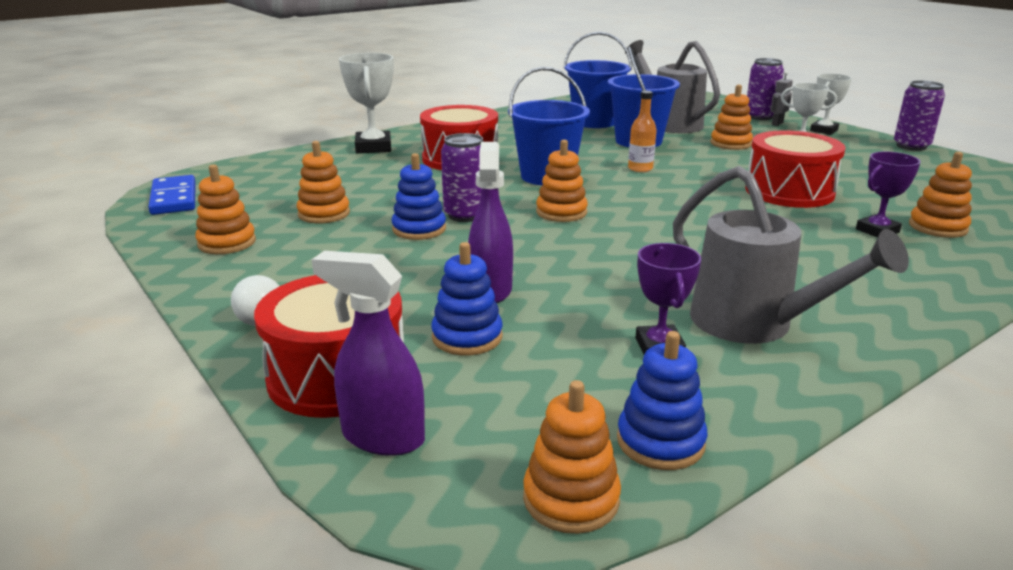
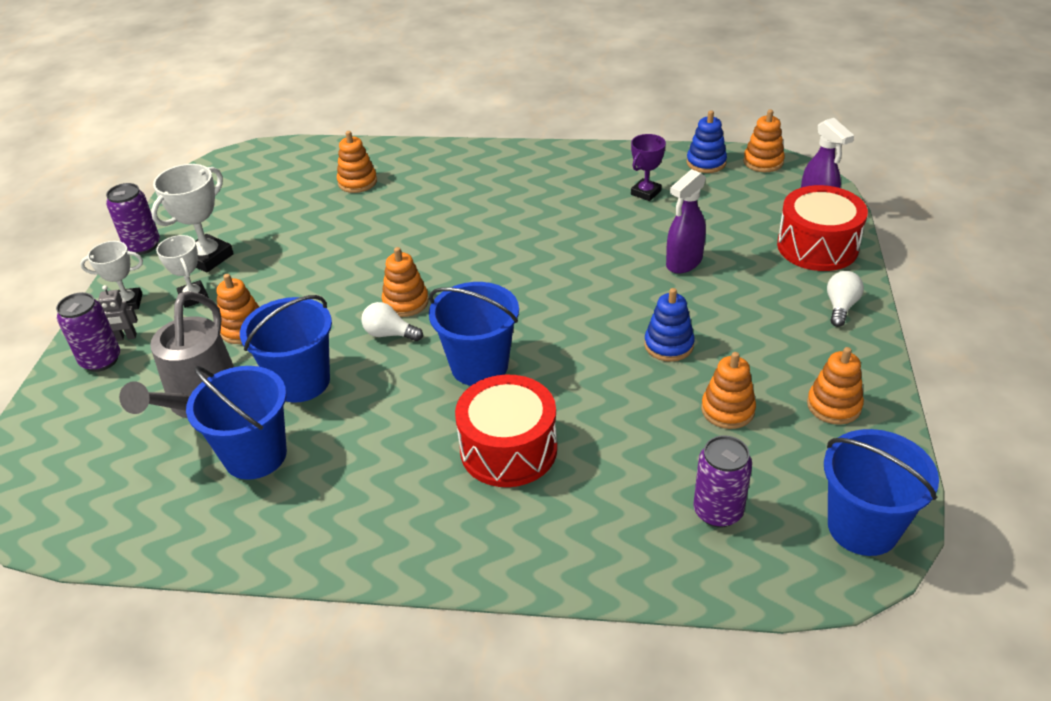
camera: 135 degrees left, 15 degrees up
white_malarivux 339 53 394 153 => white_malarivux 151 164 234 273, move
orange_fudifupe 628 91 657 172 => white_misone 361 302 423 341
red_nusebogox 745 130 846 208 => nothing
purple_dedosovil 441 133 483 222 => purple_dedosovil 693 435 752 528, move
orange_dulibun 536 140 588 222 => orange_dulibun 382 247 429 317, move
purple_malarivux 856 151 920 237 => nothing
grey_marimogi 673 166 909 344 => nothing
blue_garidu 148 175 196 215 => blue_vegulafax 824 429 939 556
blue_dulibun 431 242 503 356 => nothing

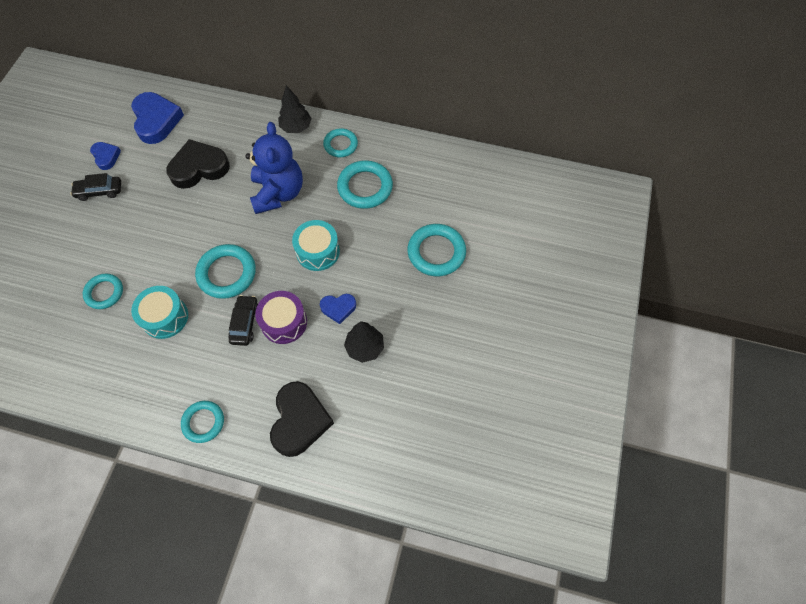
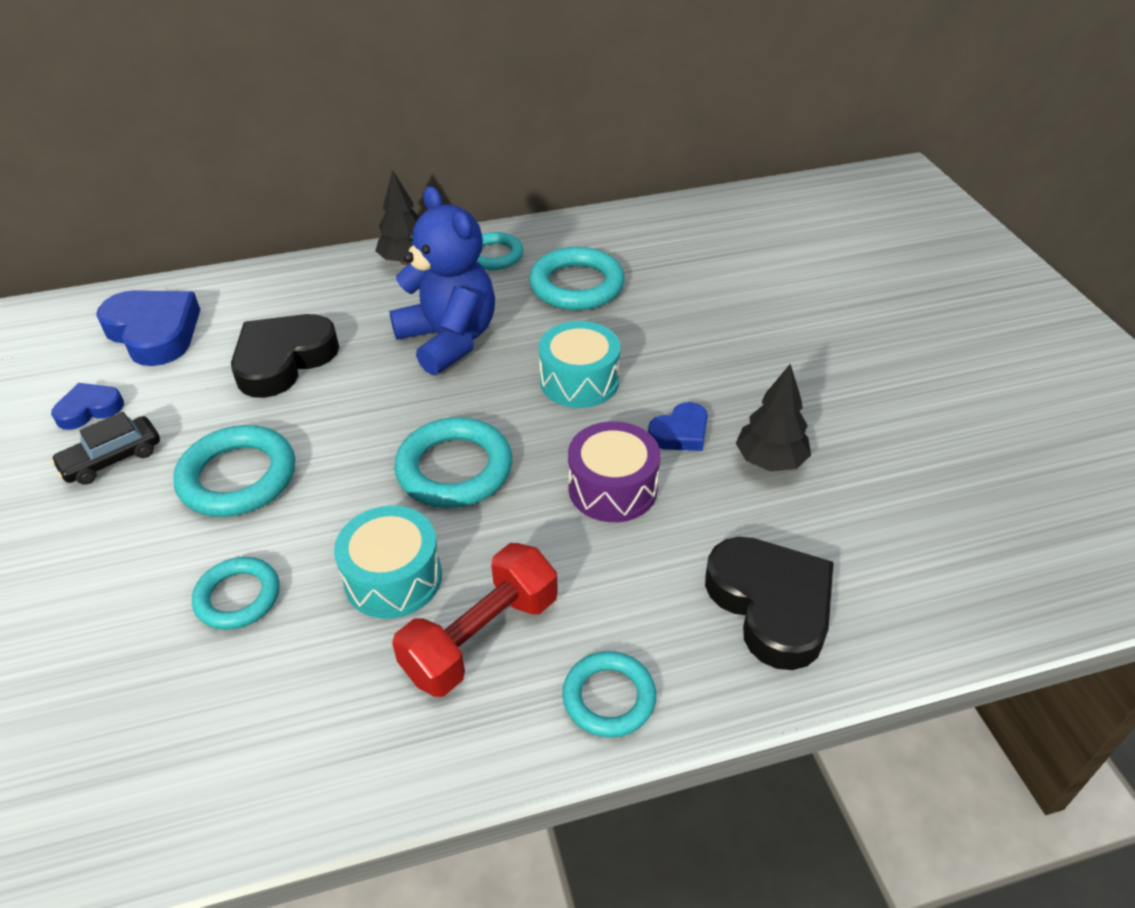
camera: 30 degrees left, 20 degrees down
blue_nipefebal 90 142 121 170 => blue_nipefebal 51 383 124 430, 60 degrees counterclockwise
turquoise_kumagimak 408 224 466 276 => turquoise_kumagimak 173 425 295 517, move
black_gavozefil 228 295 258 346 => nothing
nothing => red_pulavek 392 543 558 697

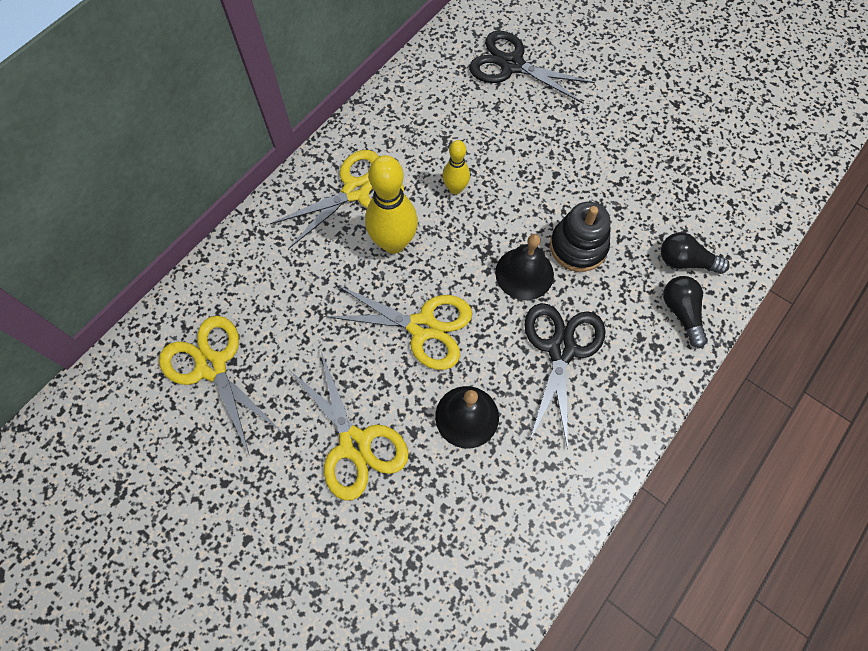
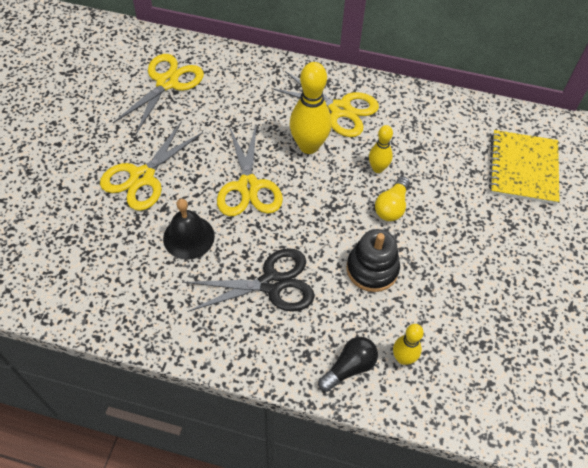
camera: 65 degrees right, 10 degrees down
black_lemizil 469 31 595 104 => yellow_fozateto 489 130 559 204
black_misone 661 232 730 274 => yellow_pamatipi 393 324 424 365
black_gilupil 495 234 554 300 => nothing
nothing => yellow_misone 375 176 410 221

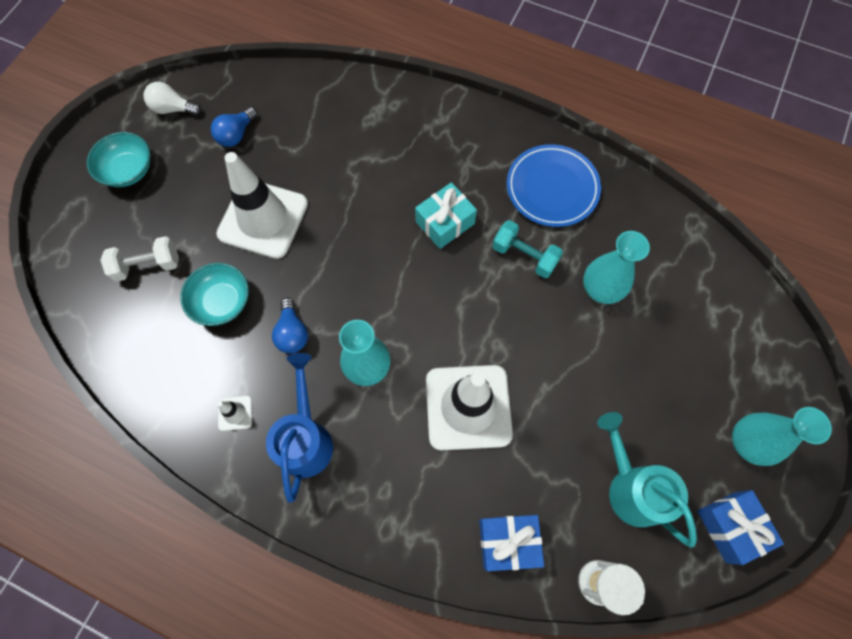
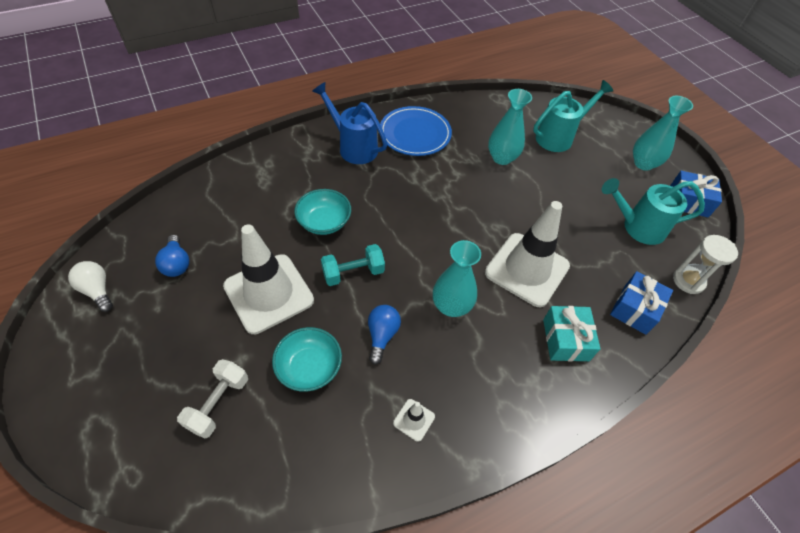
camera: 55 degrees left, 15 degrees down
white_misone 143 82 201 115 => white_misone 68 261 113 312, 90 degrees clockwise
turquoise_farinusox 87 132 150 187 => turquoise_farinusox 294 189 351 235, move
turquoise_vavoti 415 182 477 249 => turquoise_vavoti 543 306 601 361, move
turquoise_pulavek 492 220 563 278 => turquoise_pulavek 321 244 385 286, move
blue_misone 272 298 308 353 => blue_misone 368 305 401 364, 105 degrees counterclockwise
blue_marimogi 266 353 333 503 => blue_marimogi 312 82 388 164, move
nothing => turquoise_marimogi 533 80 613 152

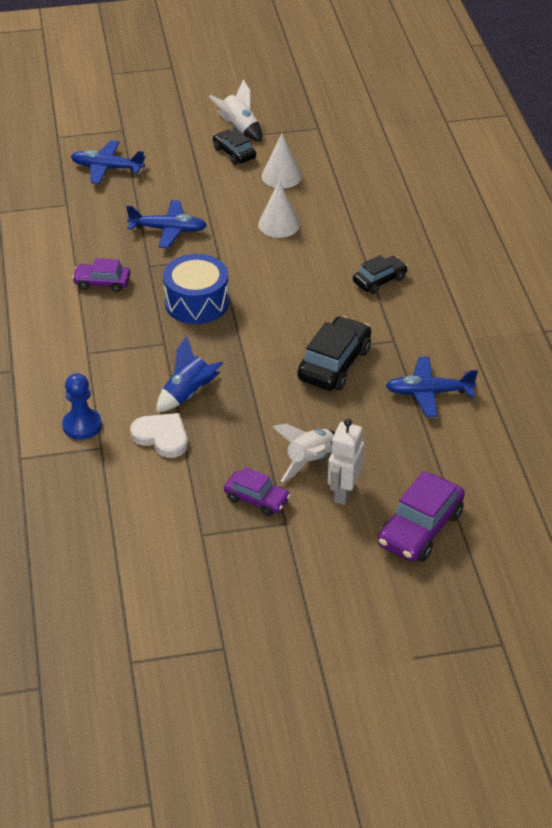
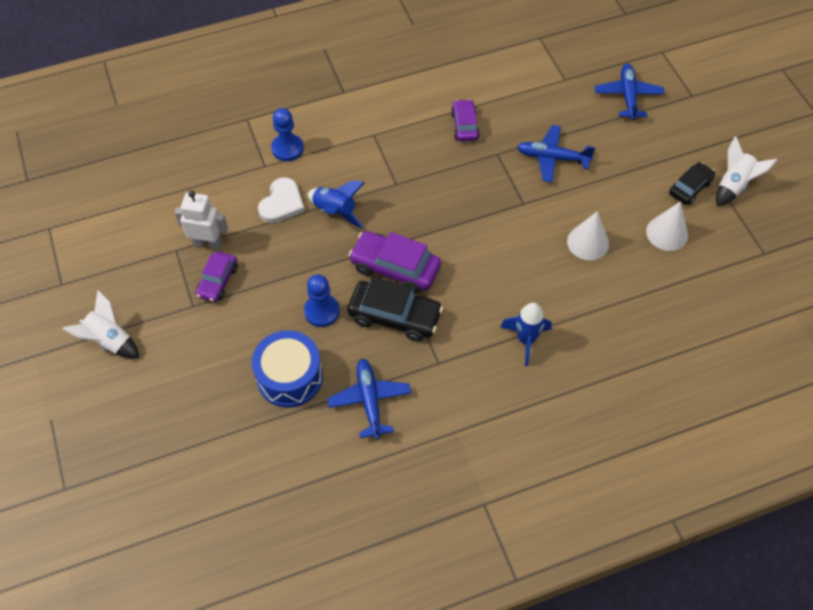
camera: 80 degrees right, 15 degrees up
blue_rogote 126 200 207 248 => blue_rogote 517 125 595 182, 105 degrees clockwise
blue_nusebogox 163 254 229 324 => blue_nusebogox 252 330 323 408, move
black_gavozefil 353 255 408 294 => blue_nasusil 501 303 552 366
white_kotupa 328 419 364 505 => white_kotupa 175 191 228 250, move
white_nasusil 273 424 335 482 => white_nasusil 62 290 140 358, move
purple_gavozefil 378 471 465 562 => purple_gavozefil 349 231 441 294, move
nothing => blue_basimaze 304 274 340 327

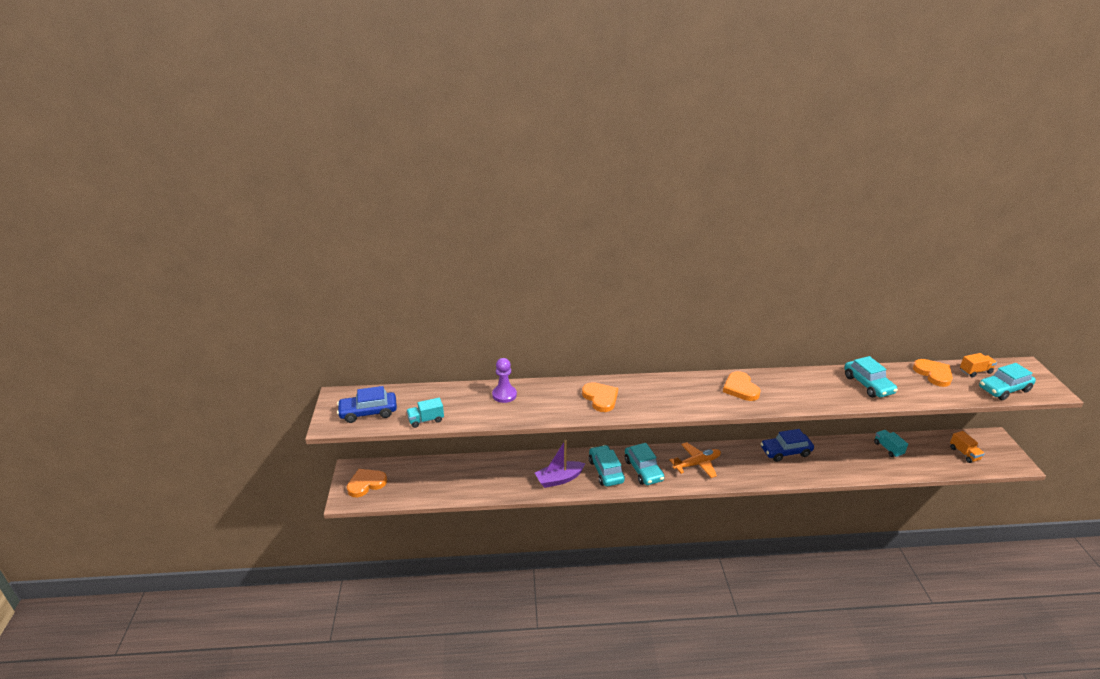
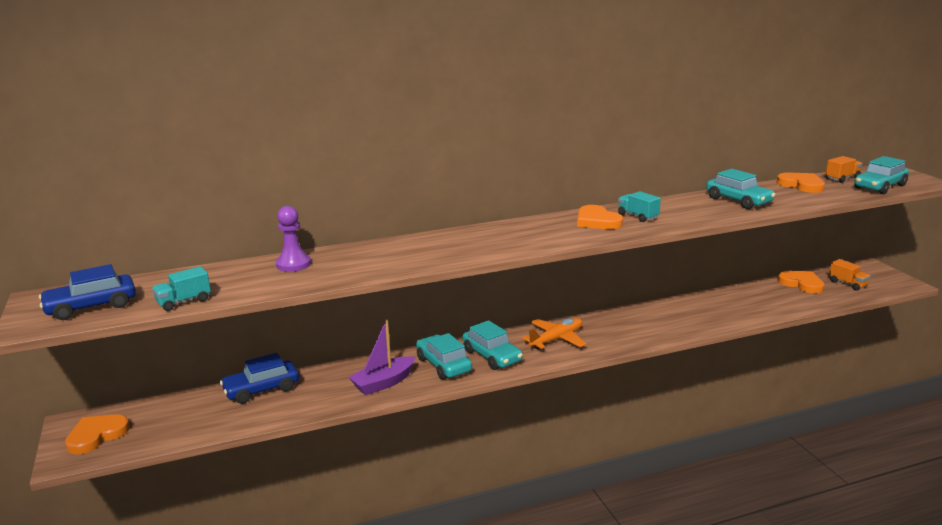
camera: 15 degrees left, 10 degrees down
orange_nipefebal 582 382 618 412 => orange_nipefebal 778 271 824 293, move
blue_gavozefil 761 429 814 462 => blue_gavozefil 220 353 299 404, move
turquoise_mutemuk 874 430 908 457 => turquoise_mutemuk 618 191 661 222, move

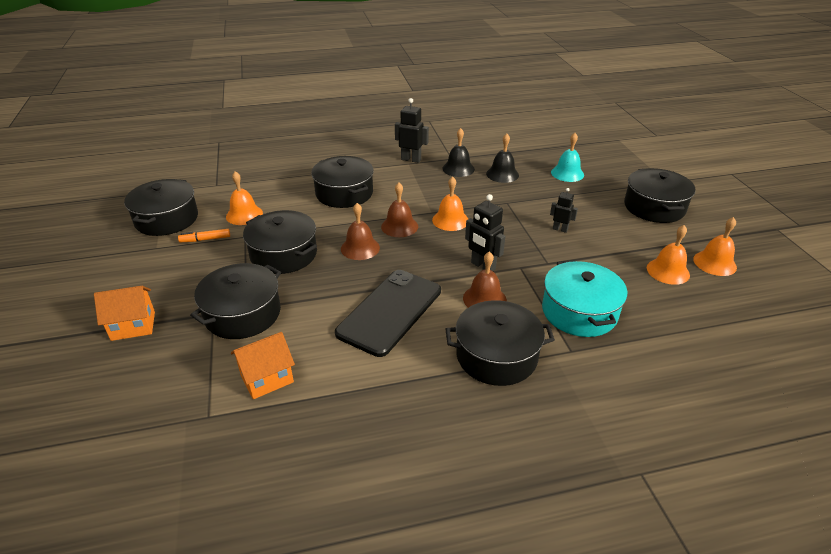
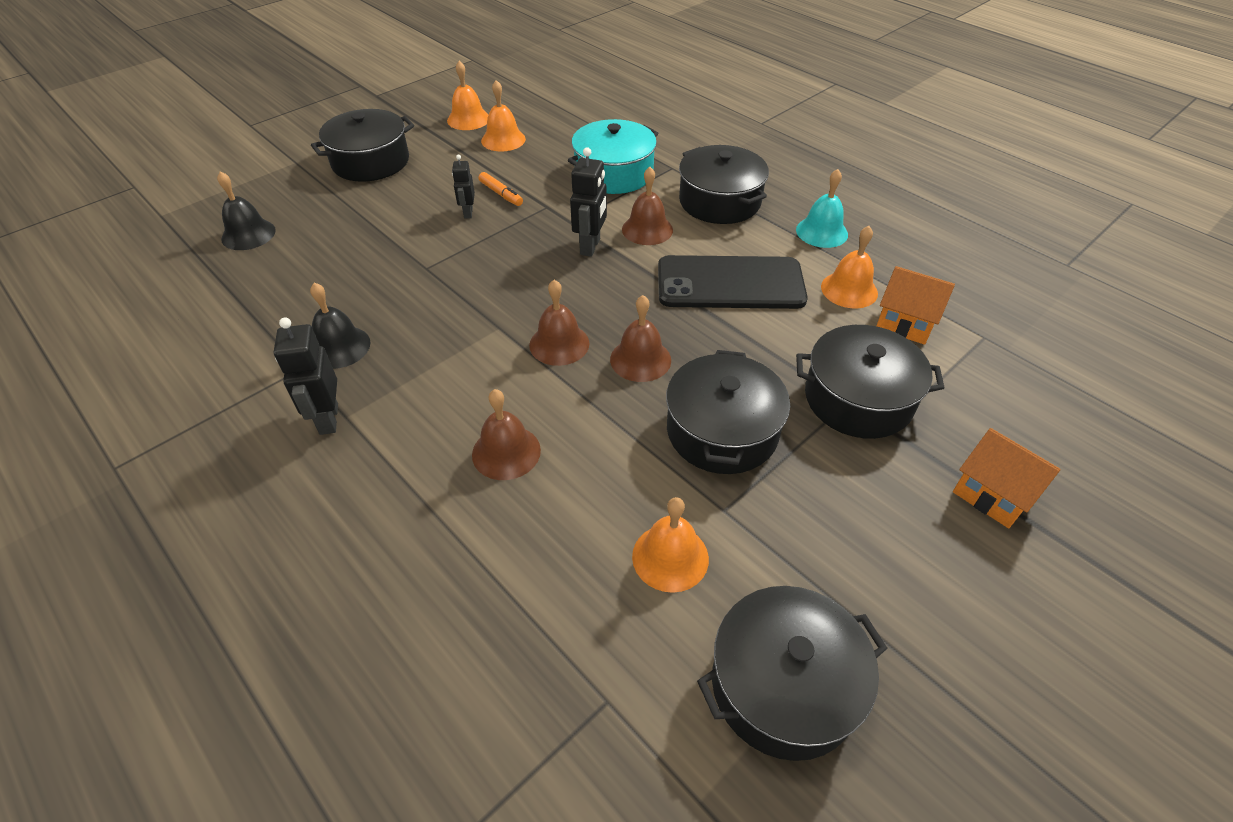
camera: 120 degrees left, 10 degrees up
turquoise_gilupil 551 133 584 182 => turquoise_gilupil 796 169 848 248, move
black_gilupil 486 134 519 183 => black_gilupil 217 171 276 250, move
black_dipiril 311 156 374 208 => brown_gilupil 472 389 541 480
orange_gilupil 432 176 468 231 => orange_gilupil 821 226 878 309, move
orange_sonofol 178 229 230 242 => orange_sonofol 479 172 523 206, move

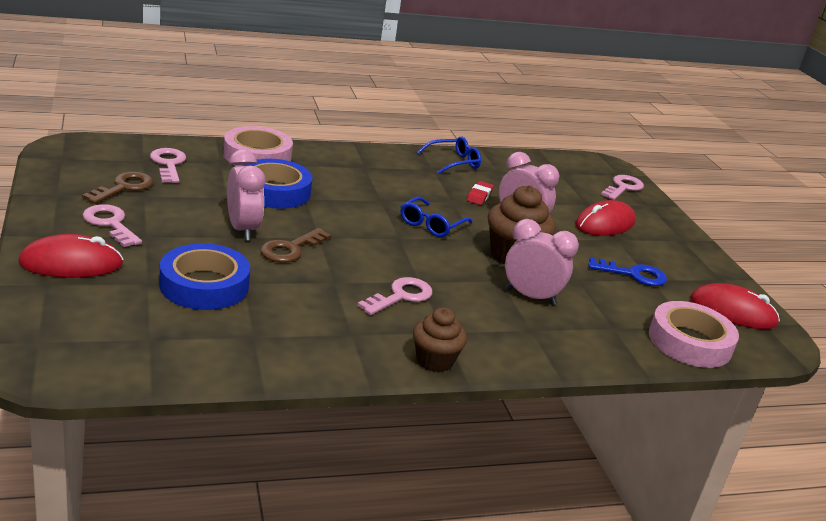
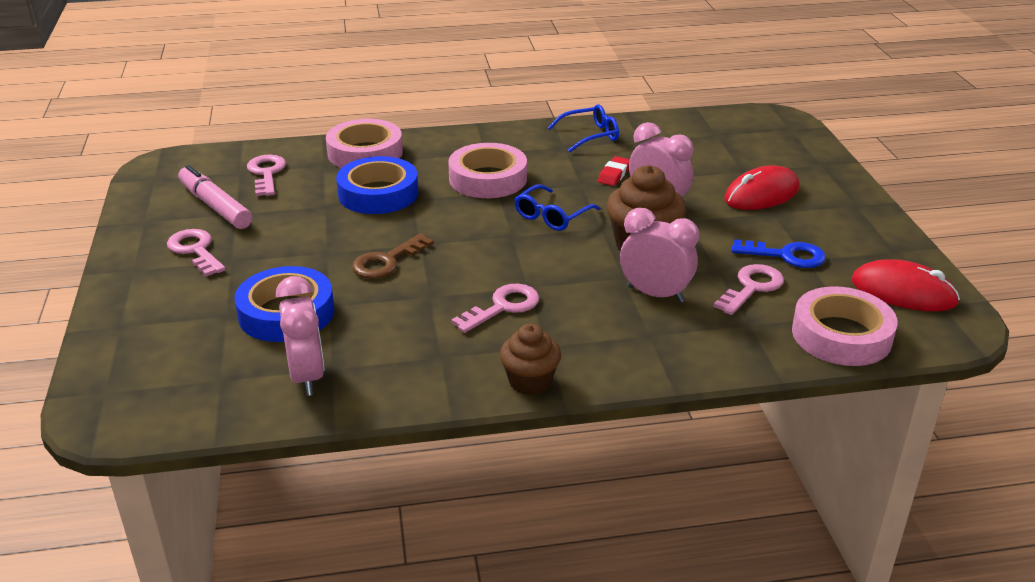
camera: 10 degrees right, 5 degrees up
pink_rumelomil 227 149 265 241 => pink_rumelomil 276 276 325 396, move
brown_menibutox 82 172 153 204 => pink_sonofol 178 165 252 229
pink_menibutox 601 175 644 200 => pink_menibutox 713 264 784 315, move
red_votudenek 18 234 123 278 => nothing
nothing => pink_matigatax 448 143 527 198

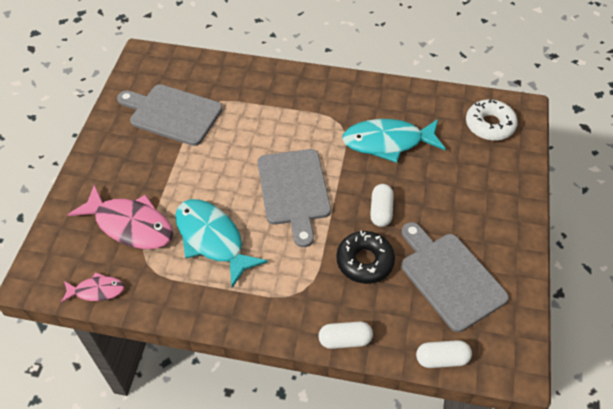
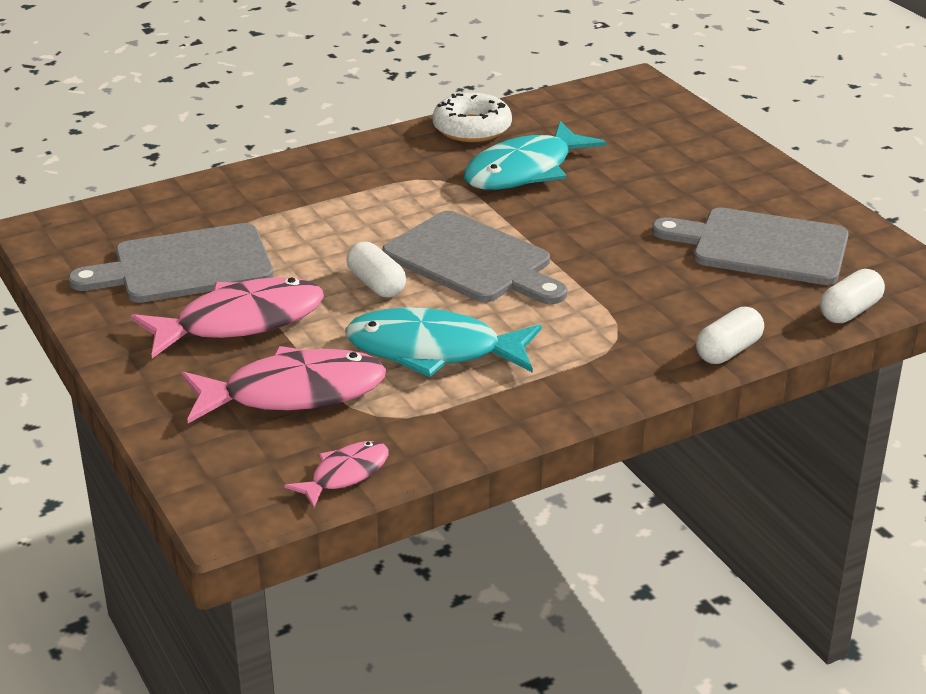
camera: 40 degrees left, 20 degrees down
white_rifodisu 466 99 518 141 => white_rifodisu 432 93 512 142, move
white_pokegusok 370 184 394 227 => white_pokegusok 347 242 406 297, move
black_rifodisu 336 231 395 284 => nothing
nothing => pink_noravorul 131 277 324 358

